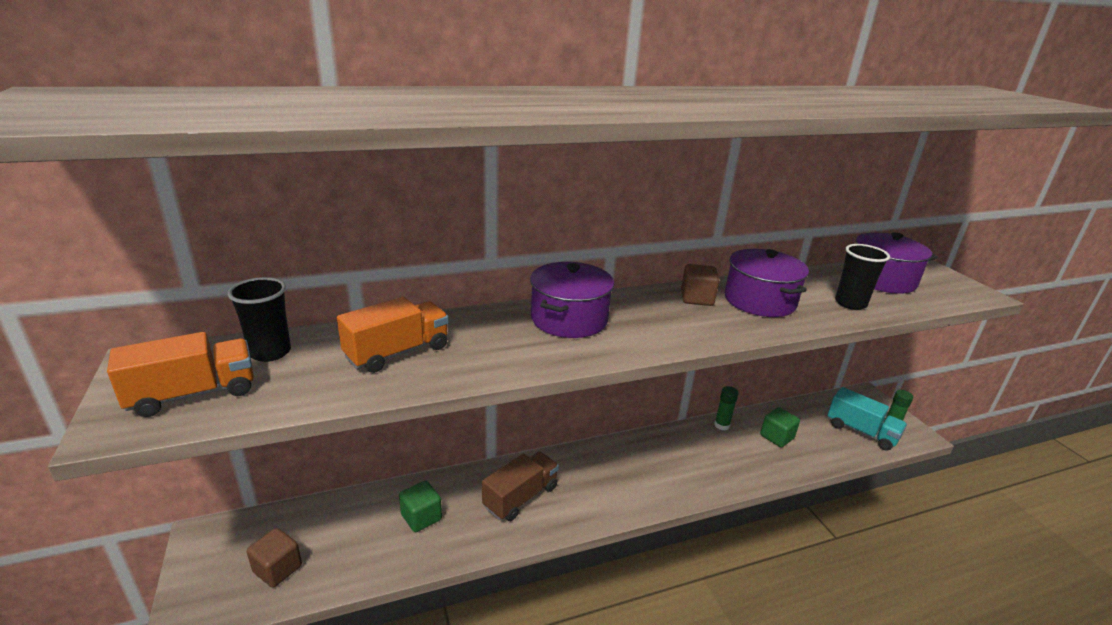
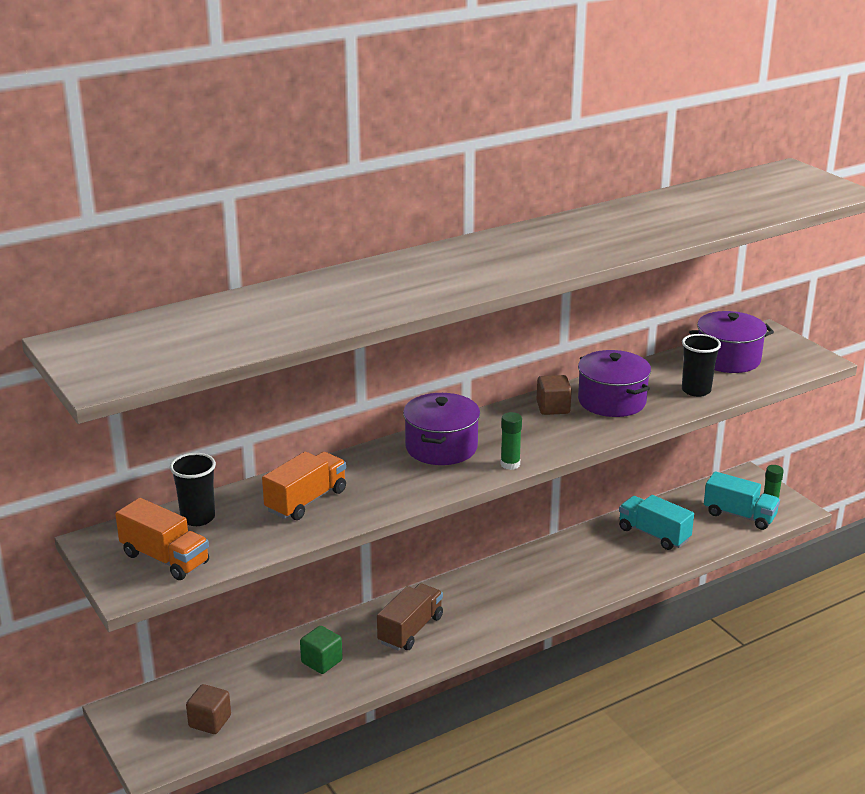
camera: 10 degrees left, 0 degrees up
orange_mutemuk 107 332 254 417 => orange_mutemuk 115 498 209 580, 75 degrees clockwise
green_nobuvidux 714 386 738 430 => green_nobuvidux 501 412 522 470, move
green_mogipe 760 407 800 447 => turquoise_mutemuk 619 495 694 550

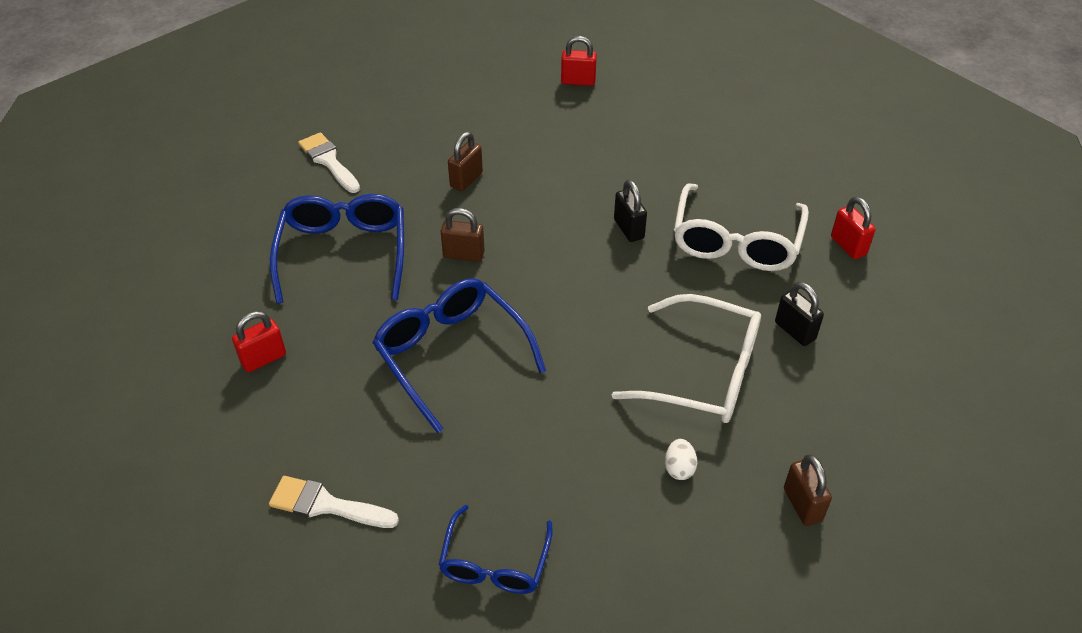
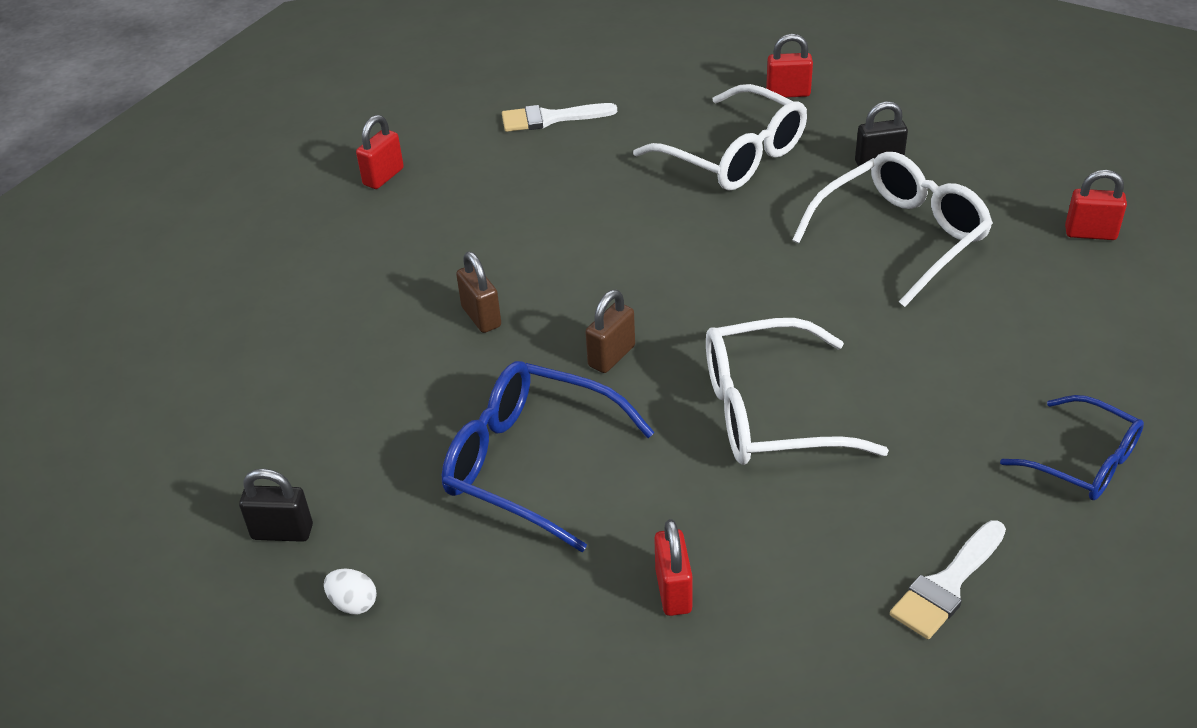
camera: 60 degrees left, 5 degrees down
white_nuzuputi 298 132 360 193 => white_nuzuputi 502 103 617 132, move
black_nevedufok 614 180 647 242 => black_nevedufok 239 469 313 542, move
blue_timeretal 372 278 546 433 => white_timeretal 706 318 889 465
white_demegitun 665 439 697 480 => white_demegitun 324 569 377 615, move
brown_nevedufok 784 454 832 526 => red_nevedufok 1065 170 1127 240

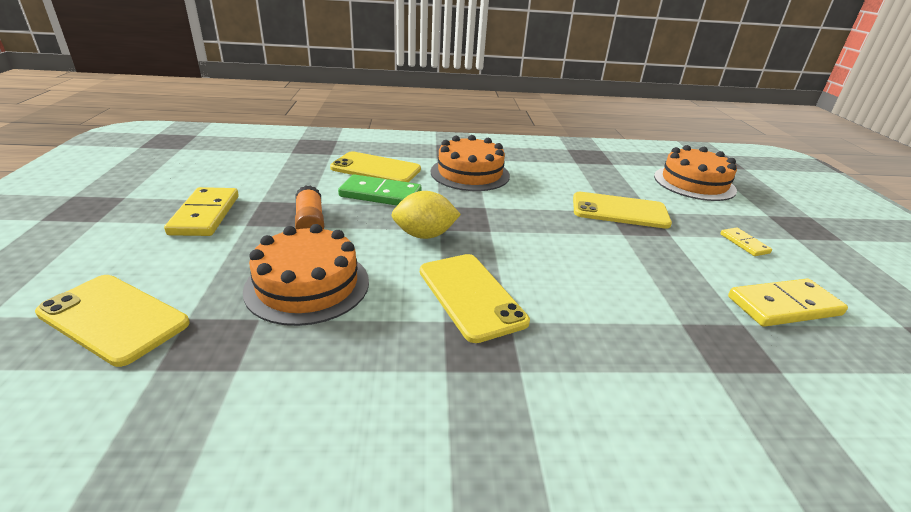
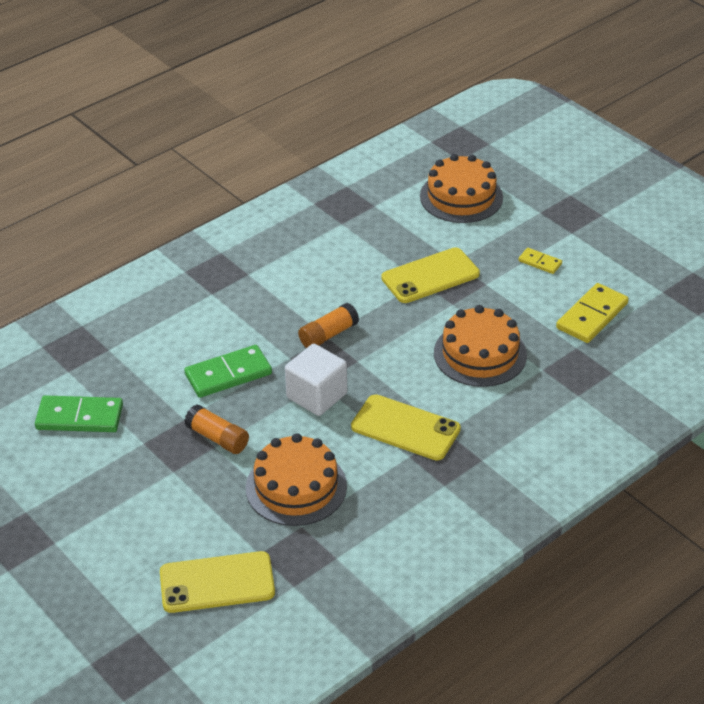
camera: 35 degrees left, 10 degrees up
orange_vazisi 431 135 510 191 => orange_vazisi 434 305 527 387, move
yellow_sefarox 330 151 421 182 => nothing
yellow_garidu 164 187 239 236 => nothing
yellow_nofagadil 392 191 461 239 => white_mogipe 285 344 347 416
nothing => orange_nobuvidux 298 303 359 348
nothing => green_garidu 35 395 123 432

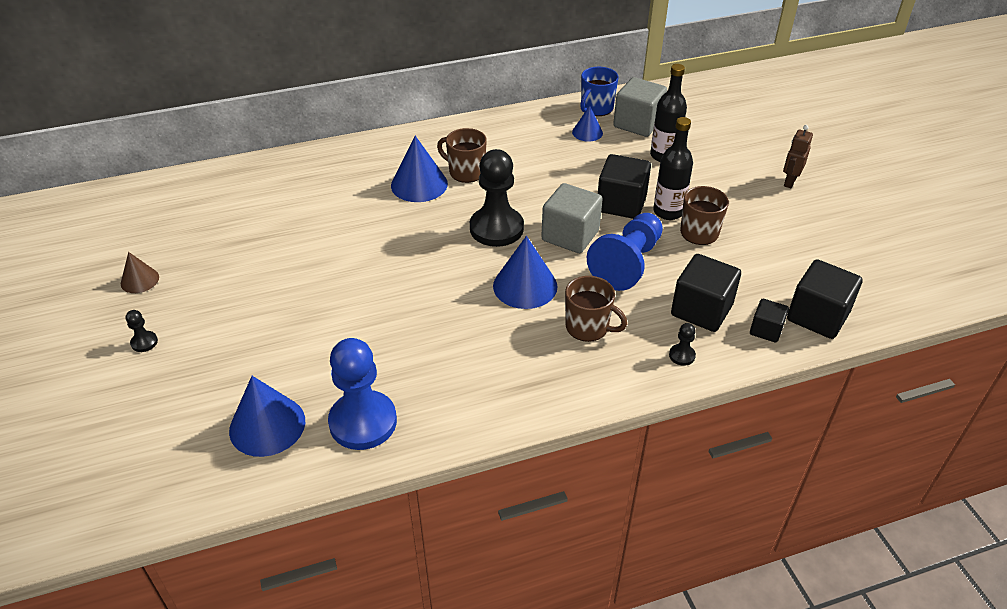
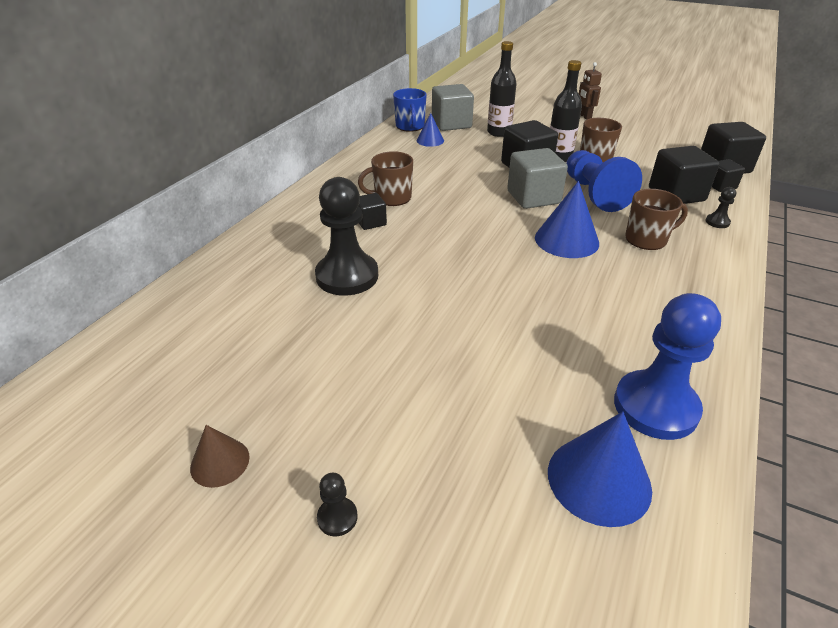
camera: 45 degrees left, 5 degrees down
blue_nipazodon 391 136 448 202 => black_mogipe 359 193 387 230
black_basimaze 470 149 524 247 => black_basimaze 315 177 378 296, move

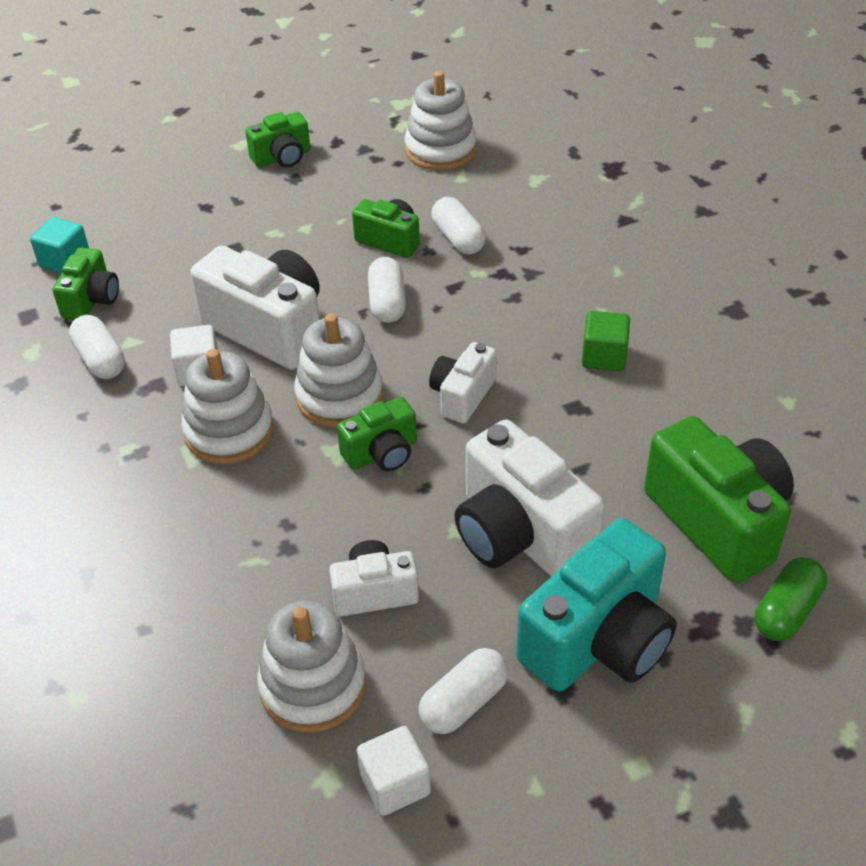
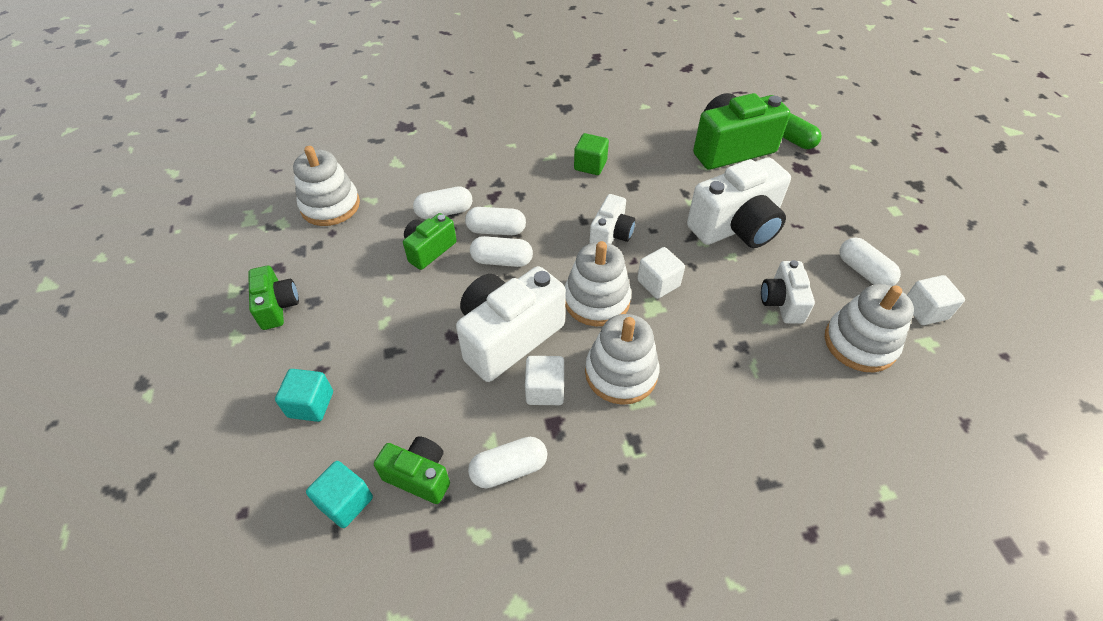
camera: 80 degrees left, 5 degrees up
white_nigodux 429 342 497 424 => white_nigodux 589 194 636 244, 105 degrees counterclockwise
green_nigodux 337 397 417 471 => white_mogipe 637 247 685 299
turquoise_nigodux 516 518 677 692 => nothing
nothing => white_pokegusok 465 207 526 235
nothing => turquoise_mogipe 275 369 333 422

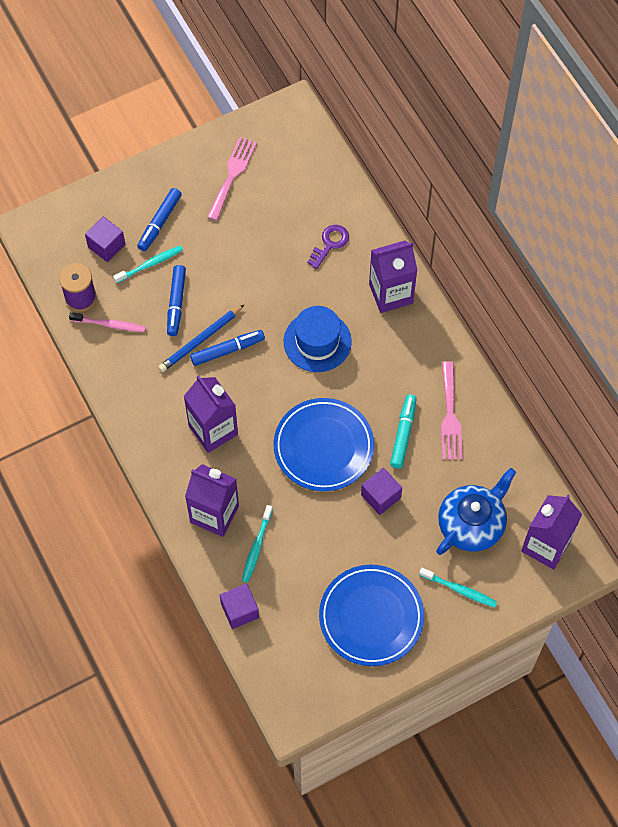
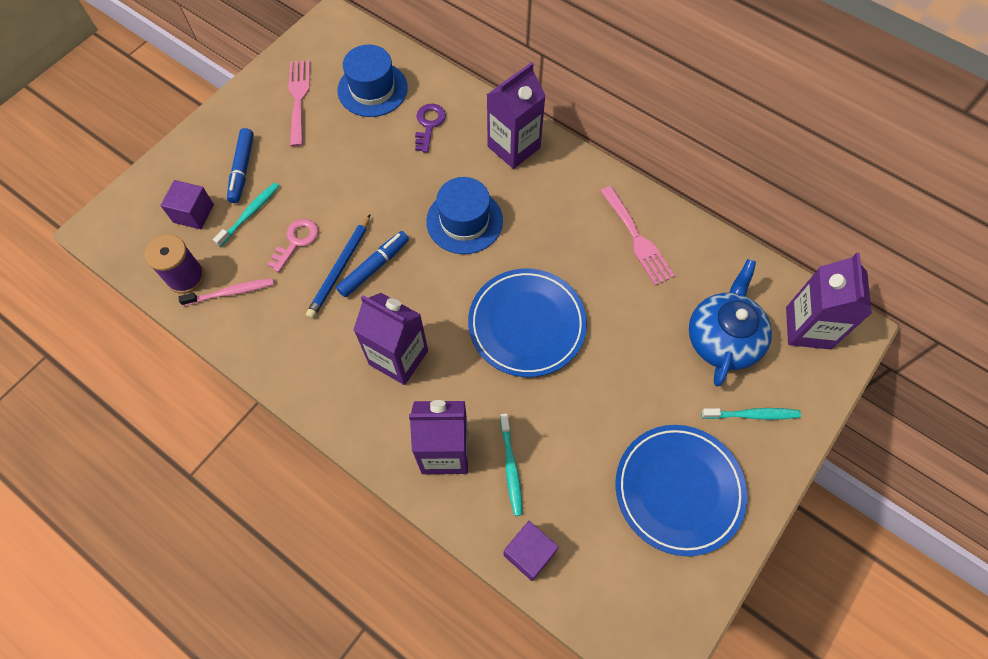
camera: 25 degrees left, 0 degrees up
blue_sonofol 167 265 186 336 => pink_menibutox 267 219 319 272
turquoise_sonofol 390 394 417 469 => nothing
purple_mogipe 361 468 402 515 => nothing
nothing => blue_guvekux 337 45 408 117

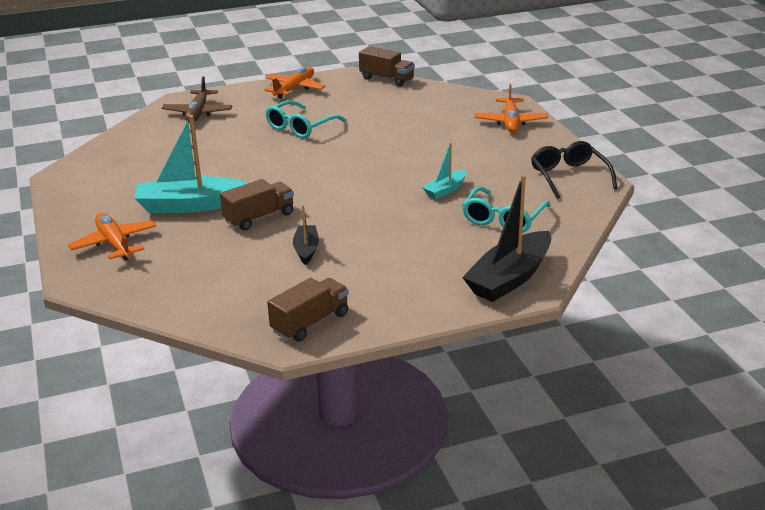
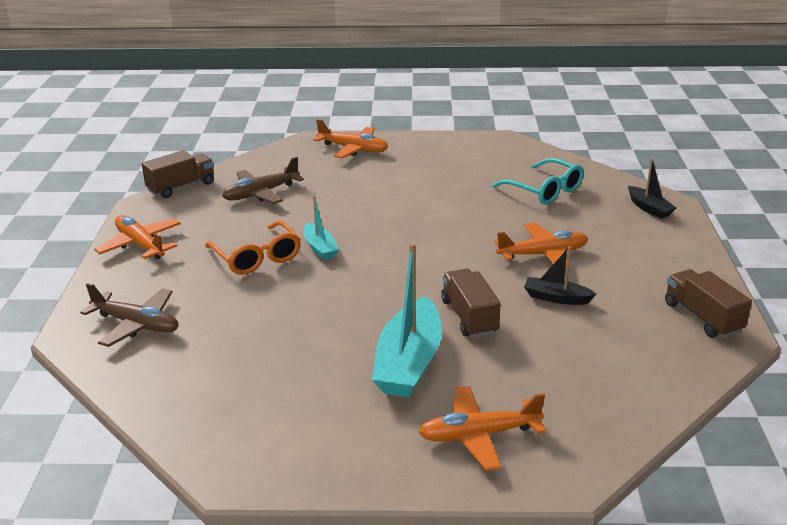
camera: 70 degrees left, 0 degrees up
turquoise_timeretal 265 100 346 138 => orange_timeretal 205 221 301 275
black_timeretal 531 141 617 199 => nothing
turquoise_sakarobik 422 143 467 199 => turquoise_sakarobik 303 195 339 260, move
black_sakarobik 462 174 551 302 => black_sakarobik 628 158 676 219, x0.52
nothing => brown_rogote 222 157 304 204
nothing => orange_rogote 494 222 588 270

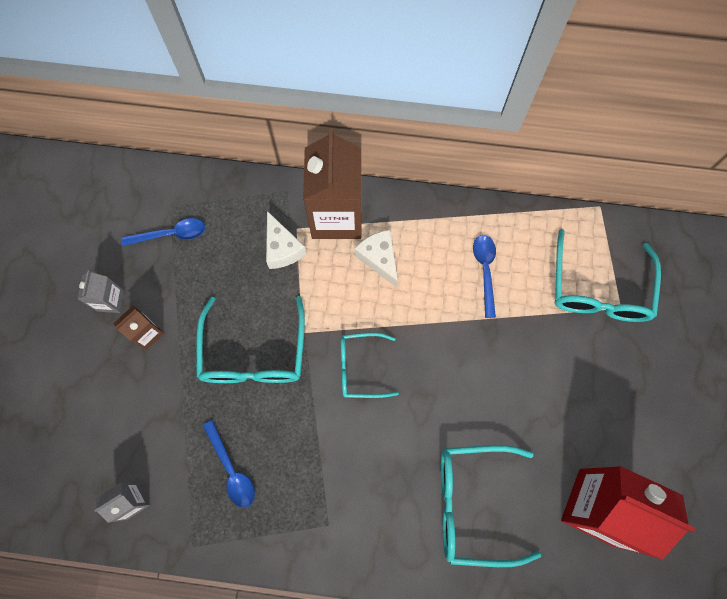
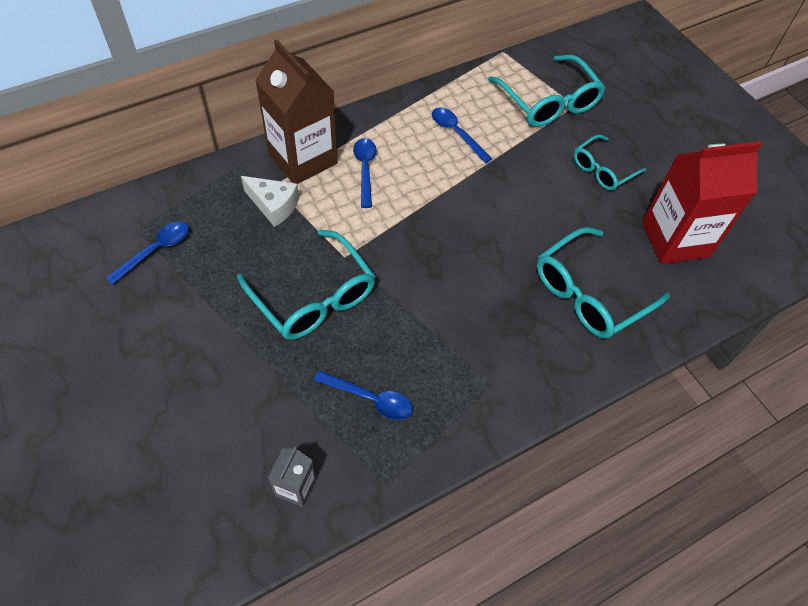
camera: 40 degrees left, 15 degrees down
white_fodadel 354 230 398 288 => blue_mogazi 353 138 377 208
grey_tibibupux 78 271 125 313 => nothing
brown_tibibupux 113 306 164 350 => nothing
turquoise_timeretal 341 332 399 398 => turquoise_timeretal 574 135 647 190, move

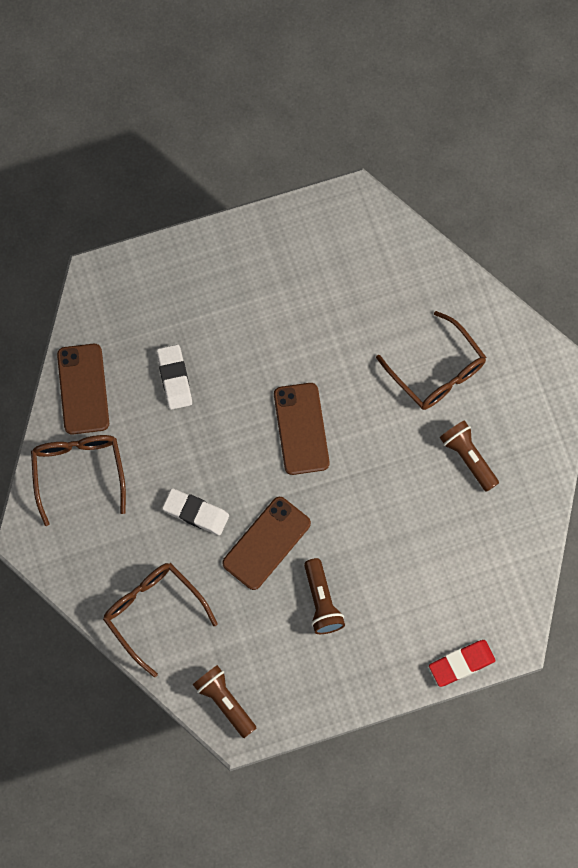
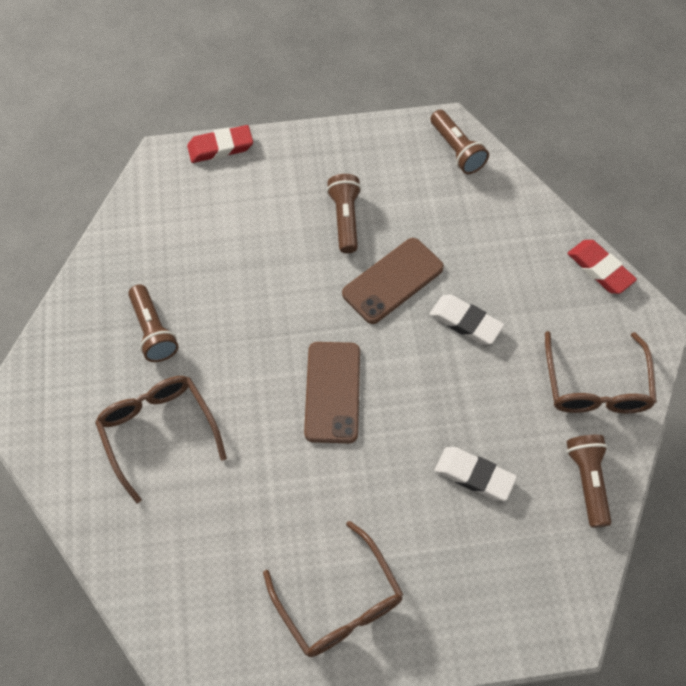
camera: 170 degrees left, 10 degrees down
brown_sefarox 57 344 109 434 => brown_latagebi 567 435 611 528
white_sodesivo 157 344 192 410 => white_sodesivo 435 447 517 501, 60 degrees counterclockwise
brown_timeretal 103 563 218 677 => brown_timeretal 263 521 404 657, move
nothing => red_sodesivo 567 240 637 294

